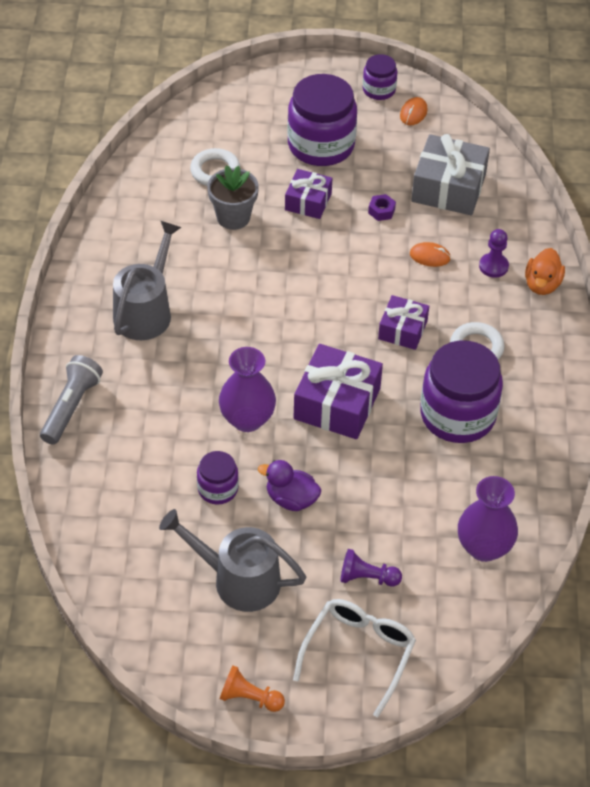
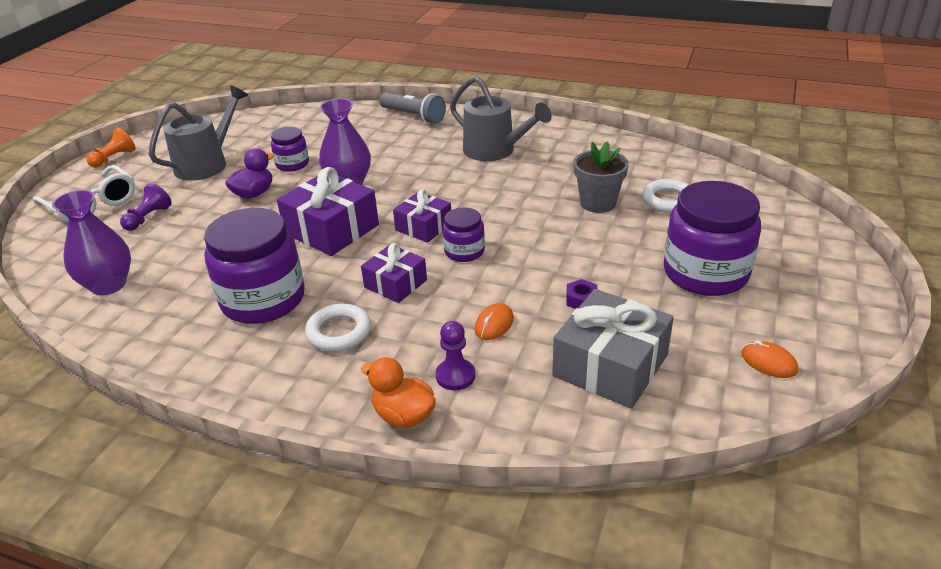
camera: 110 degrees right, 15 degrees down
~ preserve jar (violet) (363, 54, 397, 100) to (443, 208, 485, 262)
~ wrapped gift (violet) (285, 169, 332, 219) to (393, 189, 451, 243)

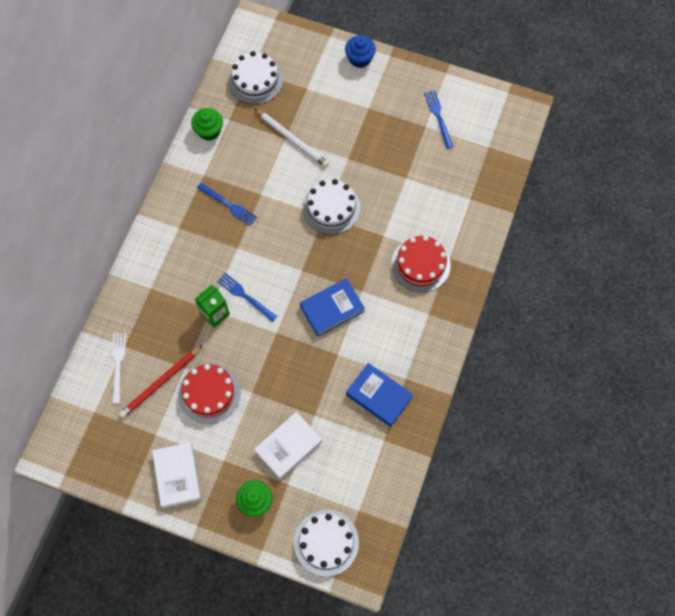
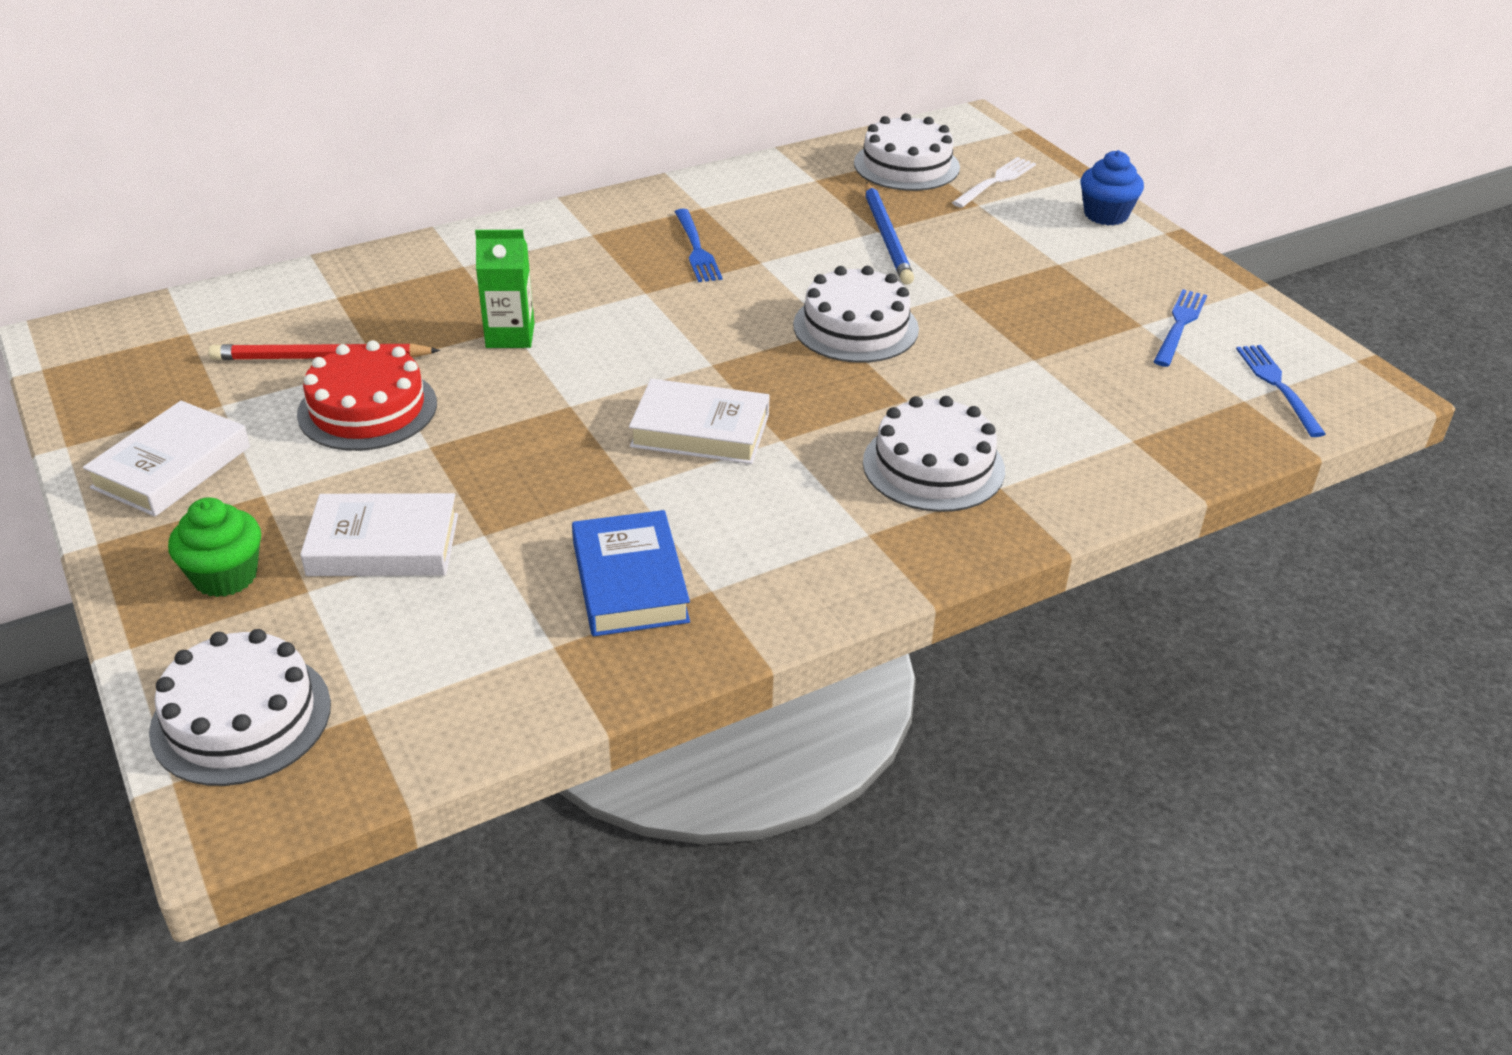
camera: 40 degrees right, 30 degrees down
- muffin (leaf-green) (191, 108, 223, 141)
~ pencil (pure white) (255, 109, 329, 168) to pencil (royal blue) (865, 182, 914, 285)
~ layer cake (red) (391, 236, 451, 292) to layer cake (pure white) (863, 396, 1005, 512)
~ dinner fork (royal blue) (217, 273, 277, 322) to (1236, 345, 1326, 437)
~ hardback (royal blue) (300, 278, 365, 336) to hardback (pure white) (629, 379, 770, 464)
~ dinner fork (pure white) (112, 333, 126, 404) to (952, 157, 1036, 208)

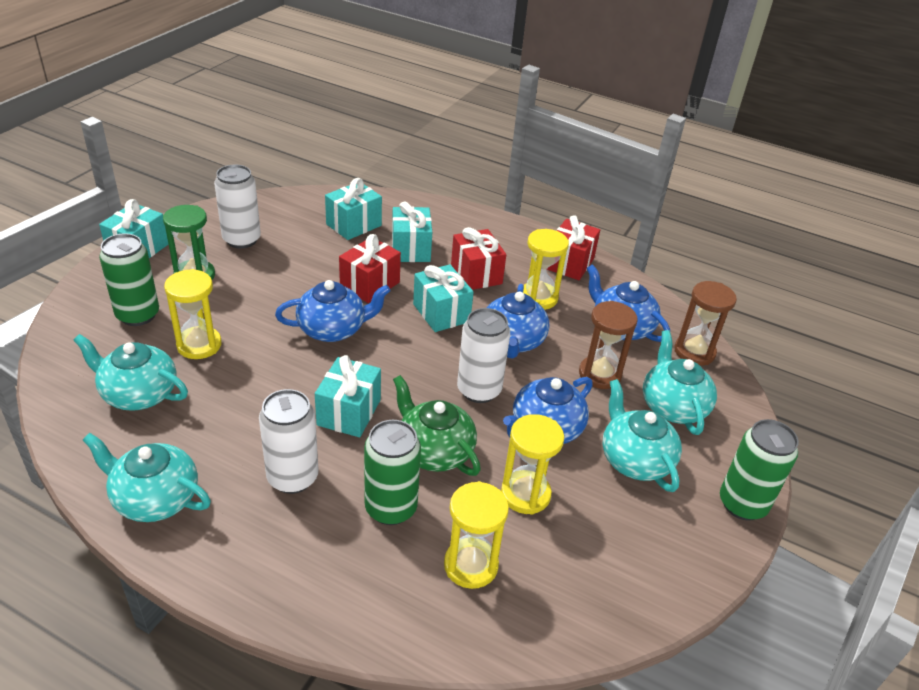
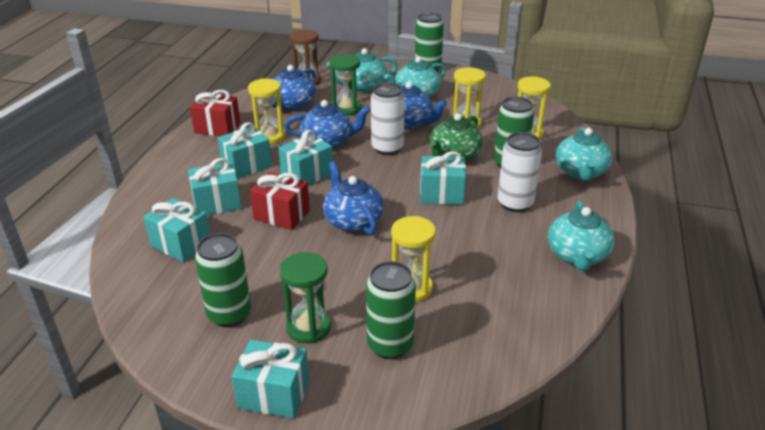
camera: 100 degrees left, 5 degrees down
~ can (pure white) (214, 165, 261, 249) to can (leaf-green) (195, 233, 251, 327)
~ wrapped gift (red) (451, 227, 506, 290) to wrapped gift (aqua) (217, 122, 272, 179)
~ sand timer (brown) (579, 301, 637, 389) to sand timer (leaf-green) (330, 54, 361, 116)
~ china teapot (aqua) (73, 334, 188, 411) to (556, 127, 612, 181)

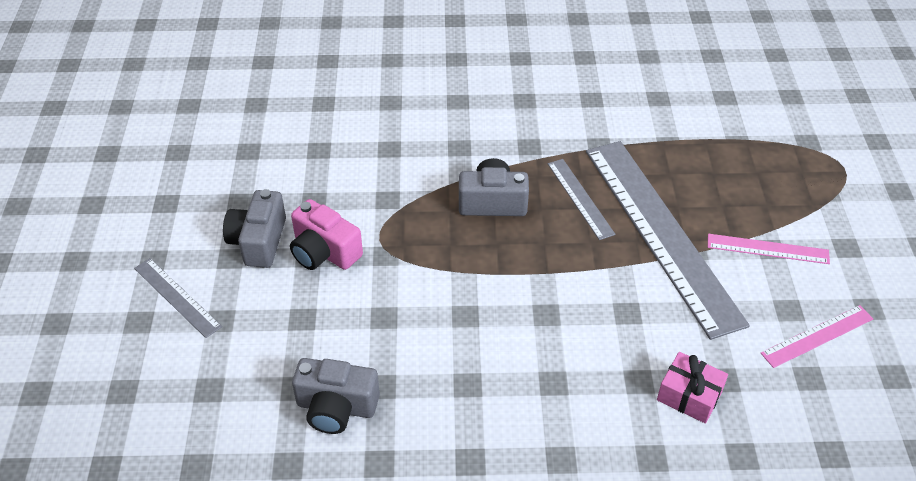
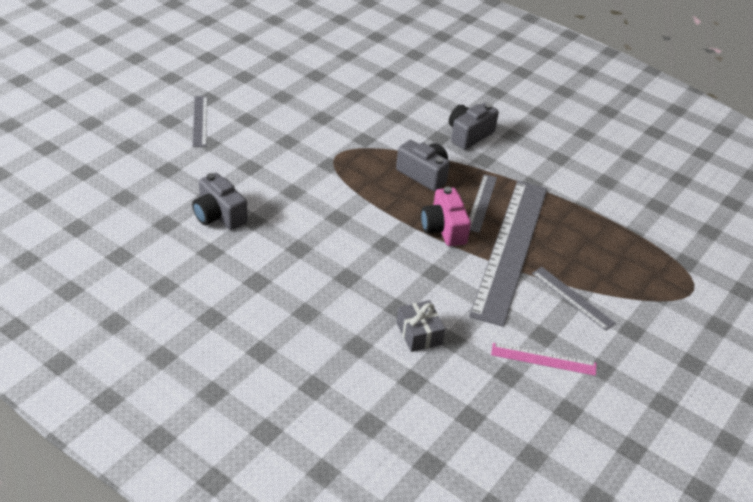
camera: 35 degrees right, 5 degrees down
~ camera (gray) (223, 189, 286, 268) to (449, 103, 499, 150)
~ camera (pink) (290, 199, 363, 270) to (421, 187, 471, 246)
~ straightedge (pink) (708, 234, 830, 264) to straightedge (gray) (532, 267, 616, 331)
~ wrapped gift (pink) (657, 352, 728, 424) to wrapped gift (gray) (396, 300, 445, 352)

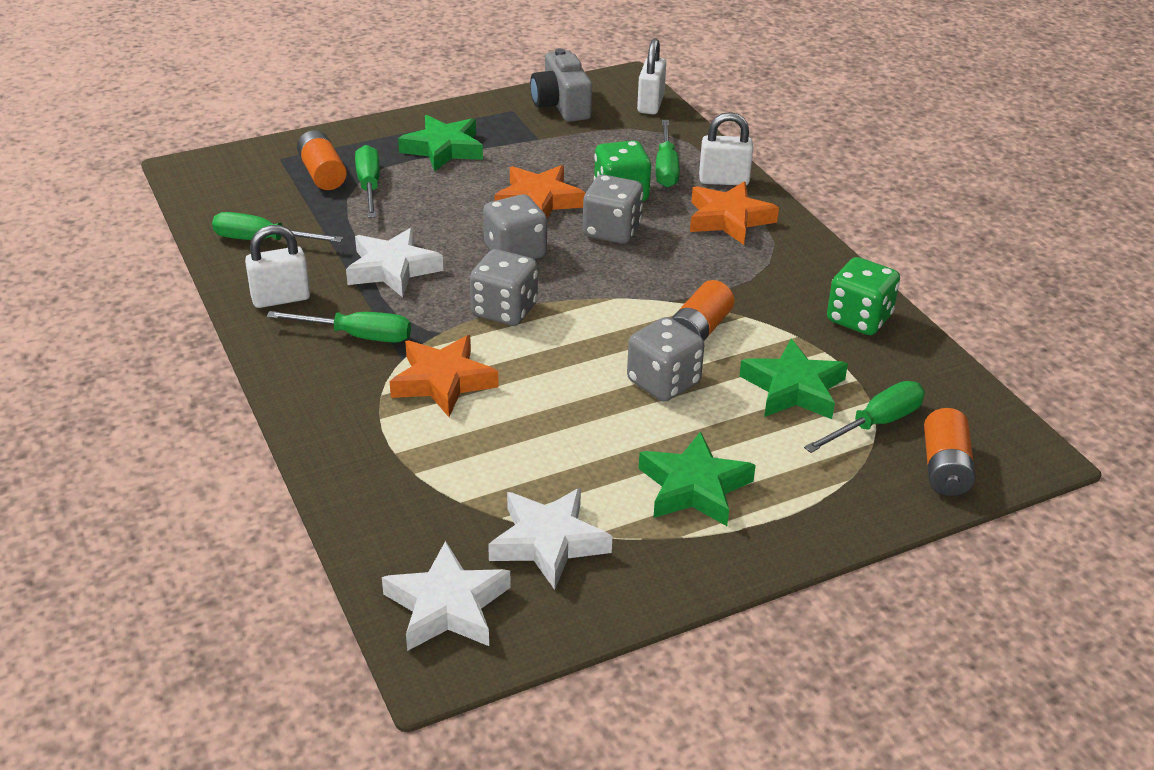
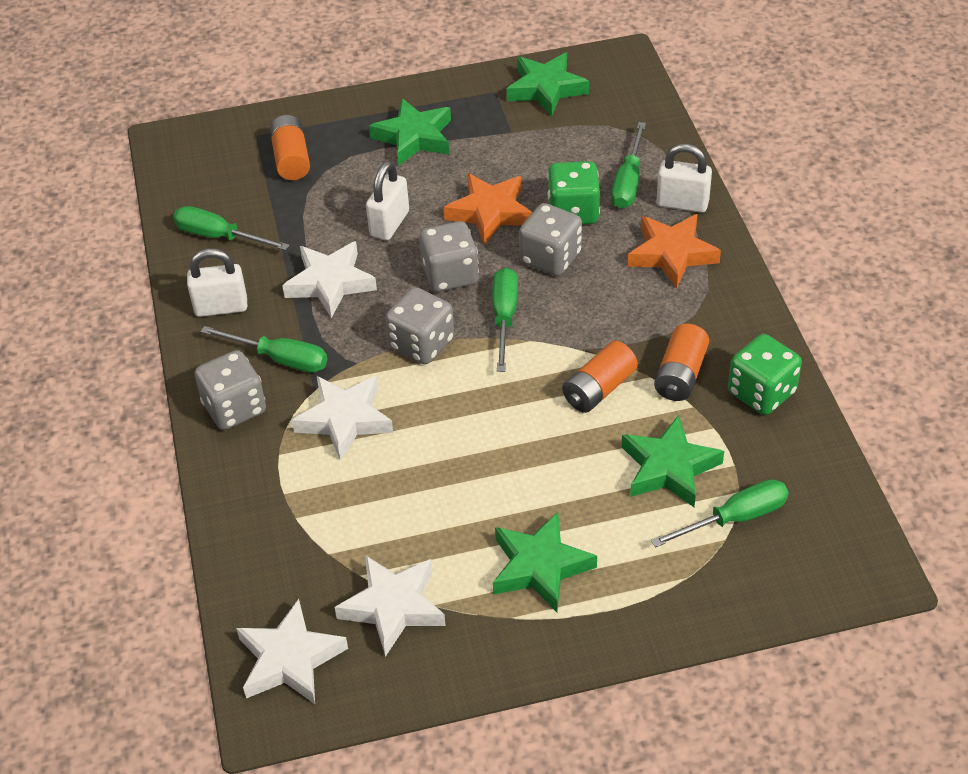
camera: 15 degrees right, 10 degrees up
~ lock (pure white) (637, 38, 666, 114) to (366, 161, 409, 240)
~ camera (gray) (530, 48, 592, 122) to five-pointed star (leaf-green) (507, 53, 589, 117)
~ screwdriver (leaf-green) (355, 145, 380, 218) to (492, 268, 518, 372)
~ game die (gray) (627, 317, 704, 402) to (195, 350, 266, 430)
~ five-pointed star (orange) (389, 335, 499, 417) to five-pointed star (pure white) (292, 376, 393, 461)
~ AA battery (orange) (924, 408, 976, 496) to (654, 324, 709, 401)

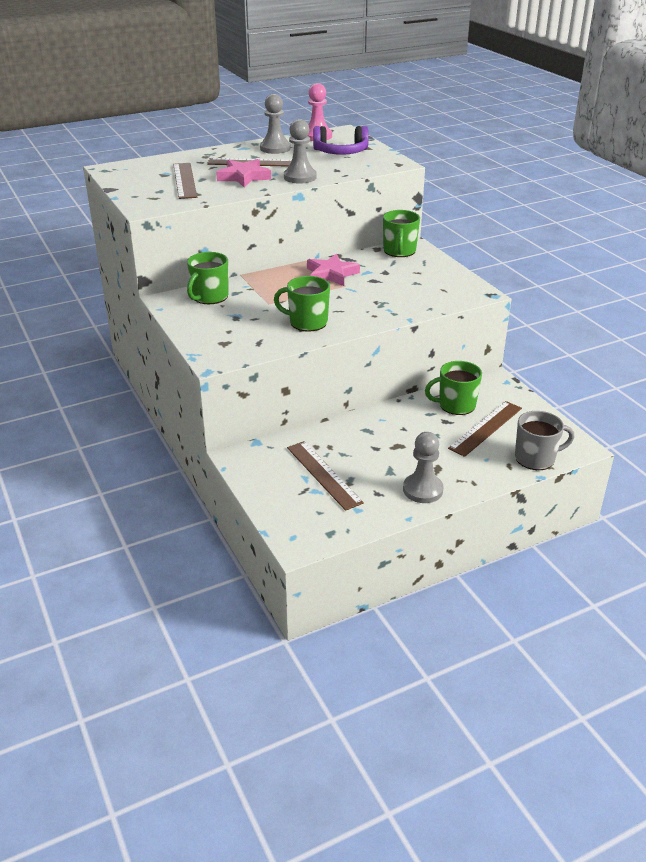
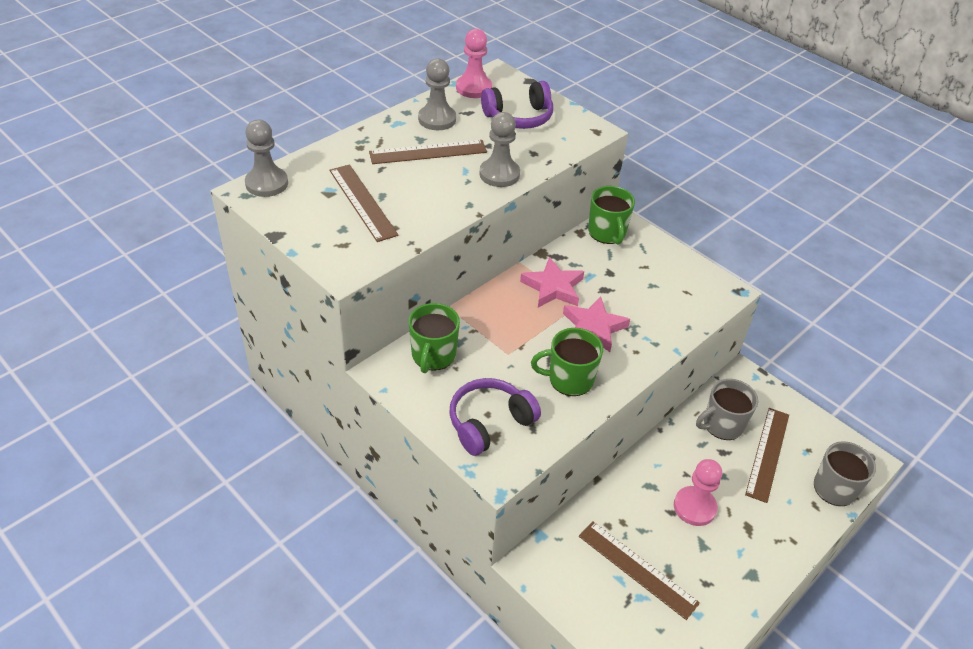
camera: 20 degrees left, 10 degrees up
~ five-pointed star (pink) (216, 159, 271, 187) to (563, 296, 630, 352)
~ coffee mug (leaf-green) (425, 361, 482, 415) to coffee mug (gray) (696, 379, 758, 440)
~ chess pawn (gray) (403, 432, 443, 503) to (245, 120, 288, 197)
+ headphones (violet) (449, 378, 541, 456)
+ chess pawn (pink) (674, 459, 722, 526)

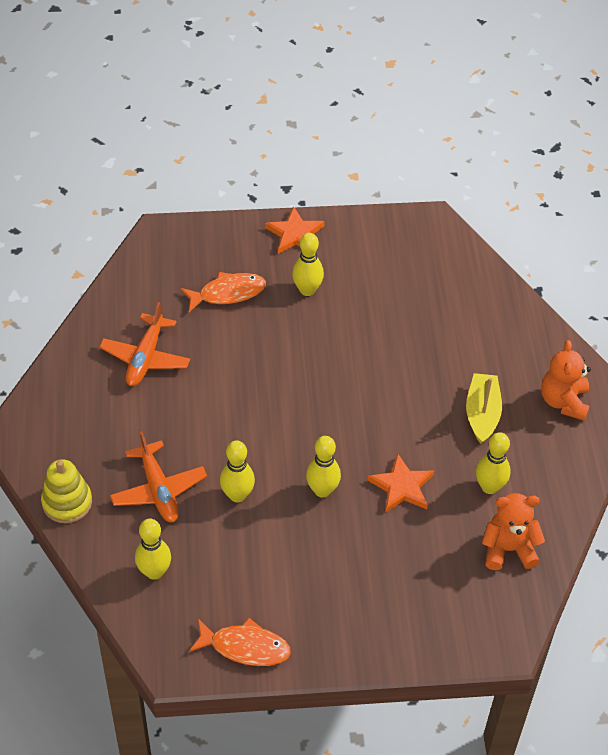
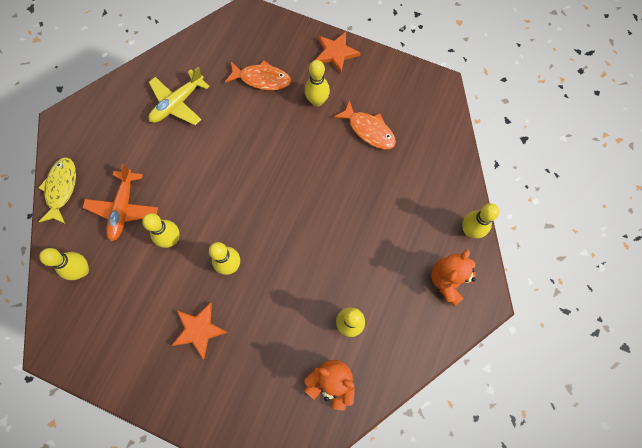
camera: 30 degrees right, 20 degrees up
~ plane (orange) (99, 302, 190, 386) to plane (bright yellow) (148, 67, 210, 125)
- boat (bright yellow) (466, 373, 502, 444)
~ five-pointed star (orange) (367, 453, 434, 513) to (171, 302, 228, 359)
~ stacking rings (bright yellow) (41, 459, 92, 523) to toy fish (bright yellow) (39, 157, 76, 224)
~ toy fish (orange) (189, 618, 291, 666) to (334, 100, 396, 149)
+ tenpin (bright yellow) (462, 203, 499, 239)

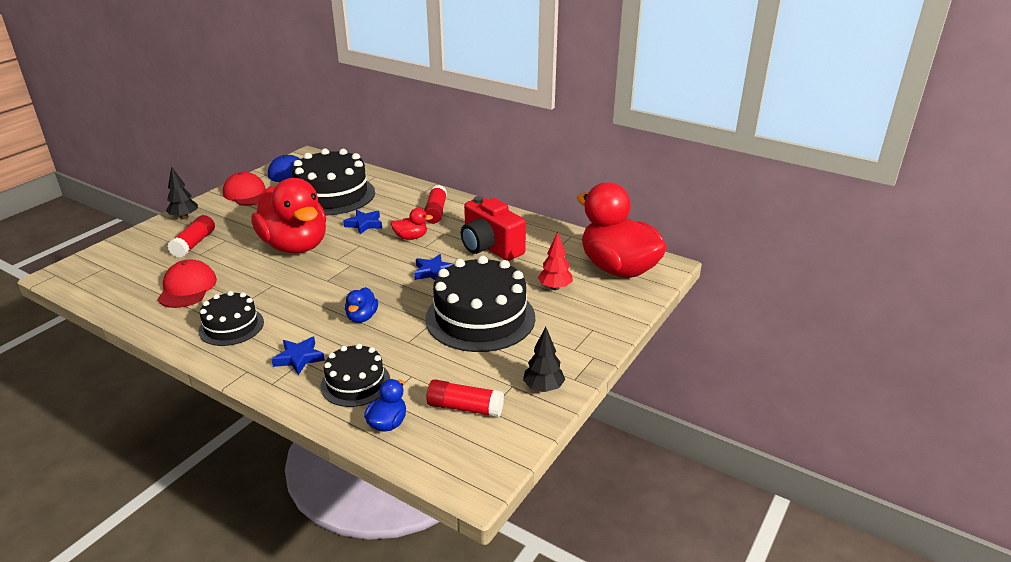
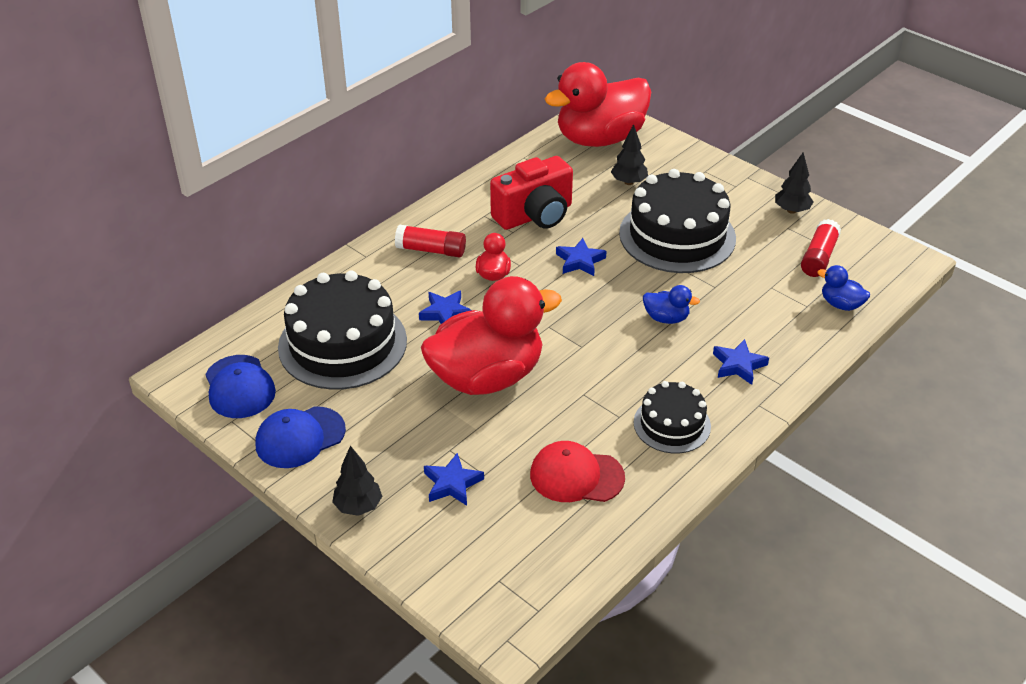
camera: 80 degrees left, 10 degrees up
~ cap (red) (223, 172, 266, 206) to cap (royal blue) (255, 406, 346, 468)
~ glue (red) (168, 215, 215, 258) to five-pointed star (royal blue) (424, 453, 484, 506)
~ toy tree (red) (538, 232, 573, 290) to toy tree (jet-black) (611, 124, 648, 185)
- layer cake (jet-black) (321, 344, 390, 407)

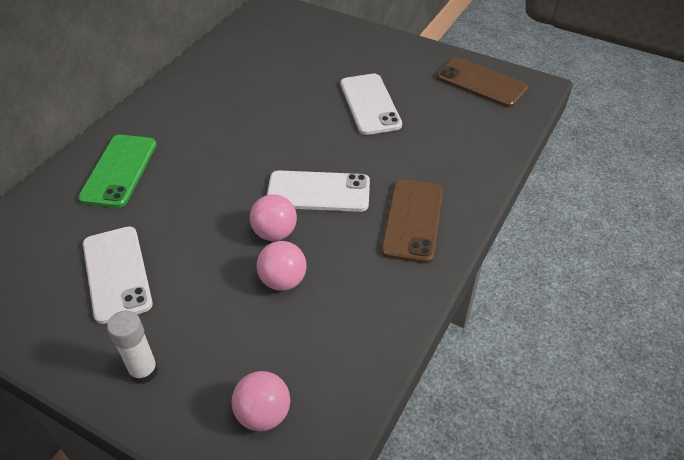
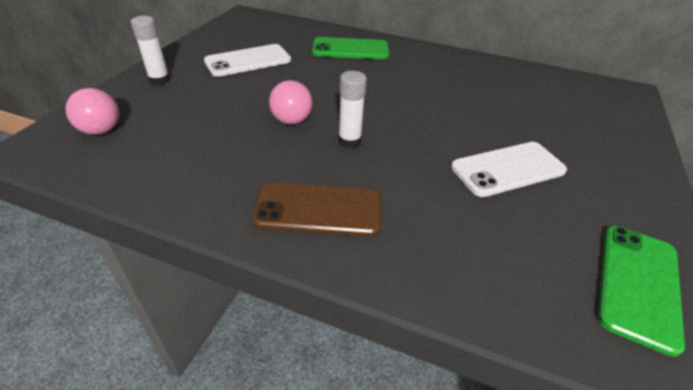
camera: 80 degrees right, 5 degrees down
~ phone (brown) (436, 57, 528, 107) to phone (leaf-green) (598, 226, 685, 357)
~ phone (pure white) (267, 170, 370, 212) to glue (pure white) (338, 71, 367, 148)
- ball (pink) (257, 241, 307, 291)

